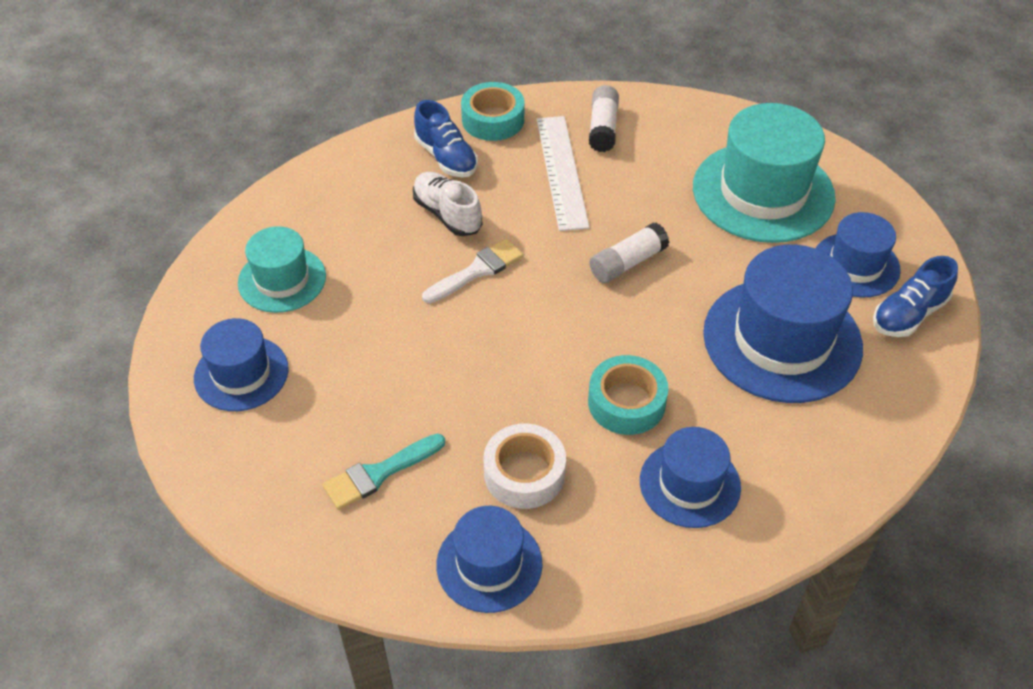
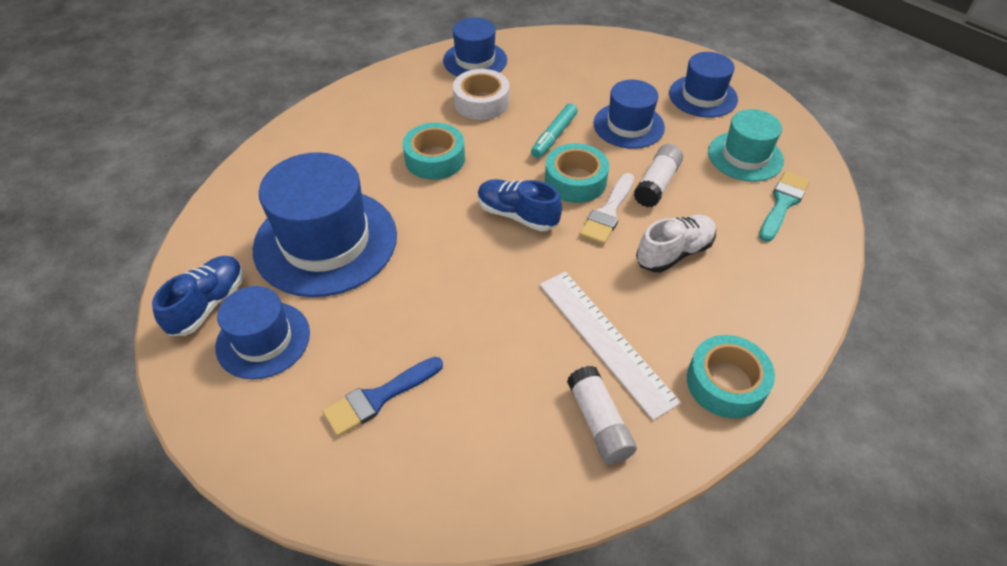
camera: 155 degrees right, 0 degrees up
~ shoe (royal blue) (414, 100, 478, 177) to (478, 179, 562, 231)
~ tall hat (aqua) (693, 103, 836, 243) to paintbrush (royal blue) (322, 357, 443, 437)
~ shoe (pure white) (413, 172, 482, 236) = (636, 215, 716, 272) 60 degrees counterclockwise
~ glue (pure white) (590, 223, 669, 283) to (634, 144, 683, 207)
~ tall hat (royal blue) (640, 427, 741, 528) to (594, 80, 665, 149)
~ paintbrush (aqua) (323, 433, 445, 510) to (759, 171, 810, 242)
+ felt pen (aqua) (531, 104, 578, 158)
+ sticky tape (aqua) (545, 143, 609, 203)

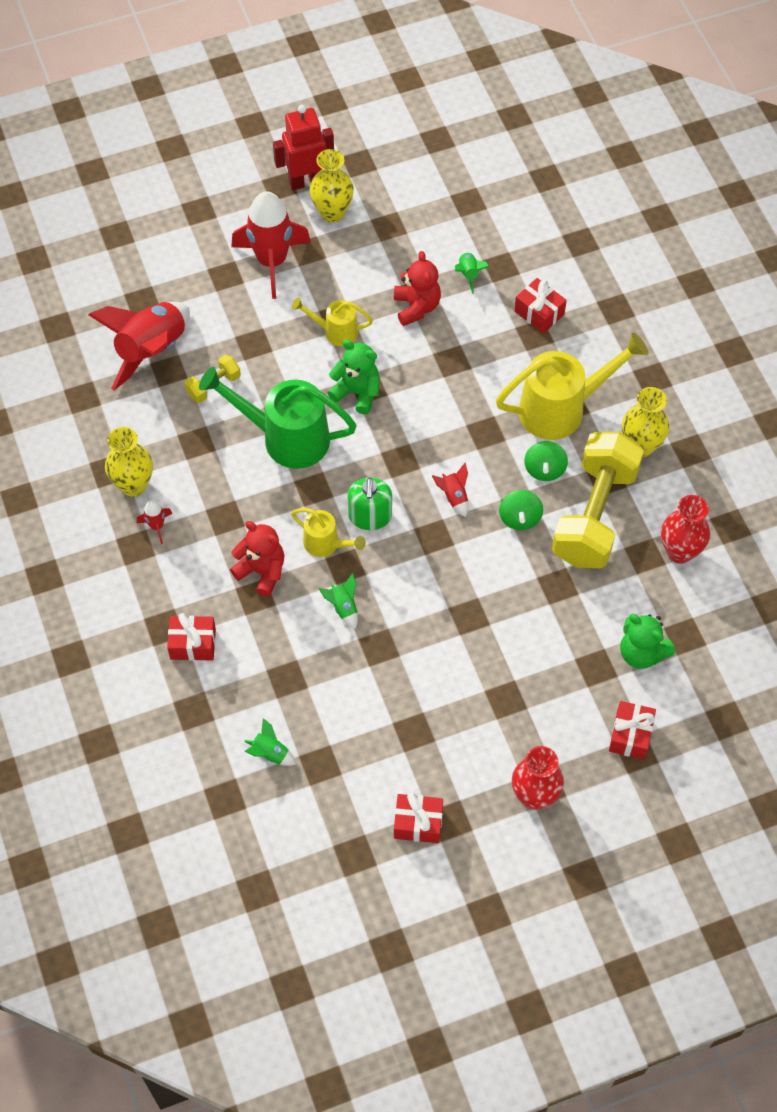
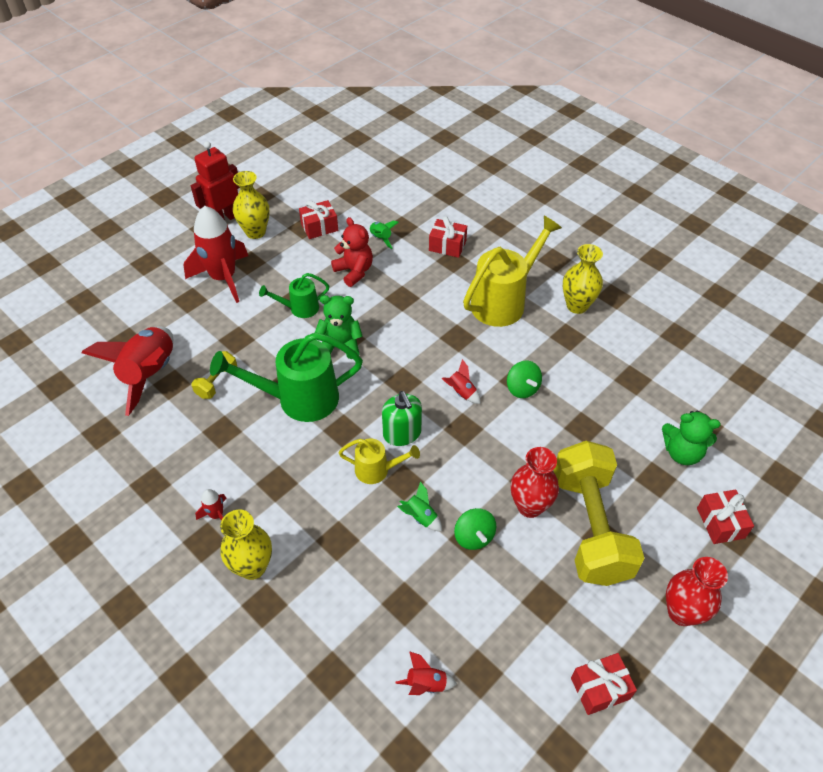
camera: 25 degrees left, 10 degrees down
~ watering can (bright yellow) (292, 298, 373, 346) to watering can (leaf-green) (259, 273, 329, 318)
~ flower vase (bright yellow) (105, 427, 153, 497) to (220, 510, 272, 580)
~ hand weight (bright yellow) (552, 432, 644, 568) to (553, 441, 644, 586)
~ whirligig (leaf-green) (524, 441, 568, 481) to (454, 508, 496, 550)
~ flower vase (red) (661, 495, 710, 564) to (511, 447, 559, 518)
- teddy bear (red) (230, 521, 284, 597)
~ wrapped gift (red) (167, 613, 216, 661) to (299, 200, 338, 239)
~ toy rocket (leaf-green) (244, 718, 296, 766) to toy rocket (red) (396, 651, 457, 695)

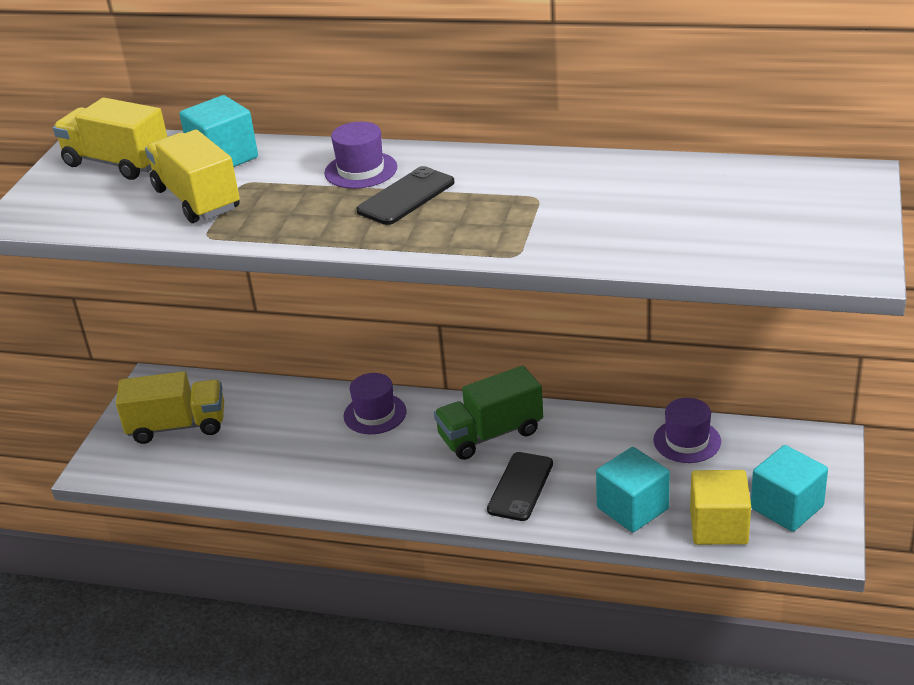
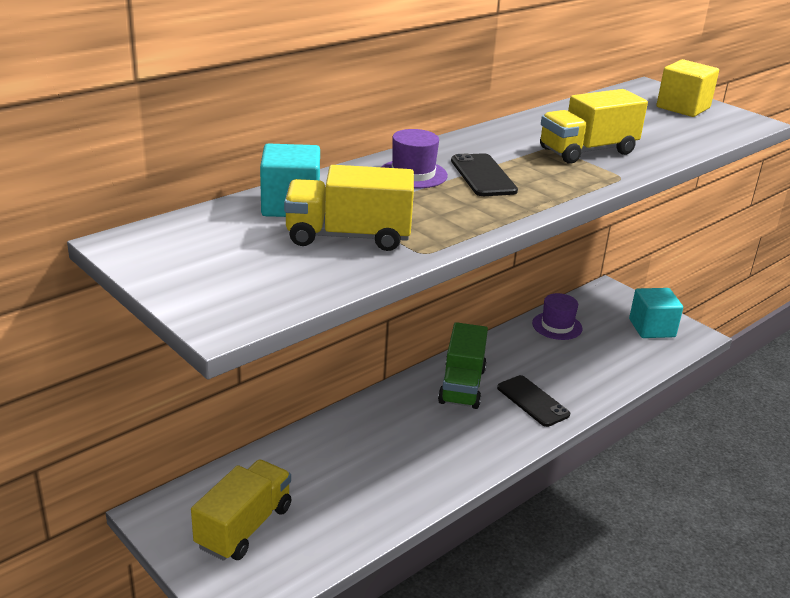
camera: 60 degrees left, 5 degrees down
~ truck (bright yellow) (53, 98, 167, 180) to (540, 89, 648, 164)
- tall hat (violet) (343, 373, 407, 434)
- solid cube (aqua) (596, 447, 670, 532)
~ solid cube (bright yellow) (690, 470, 751, 545) to (657, 59, 719, 117)

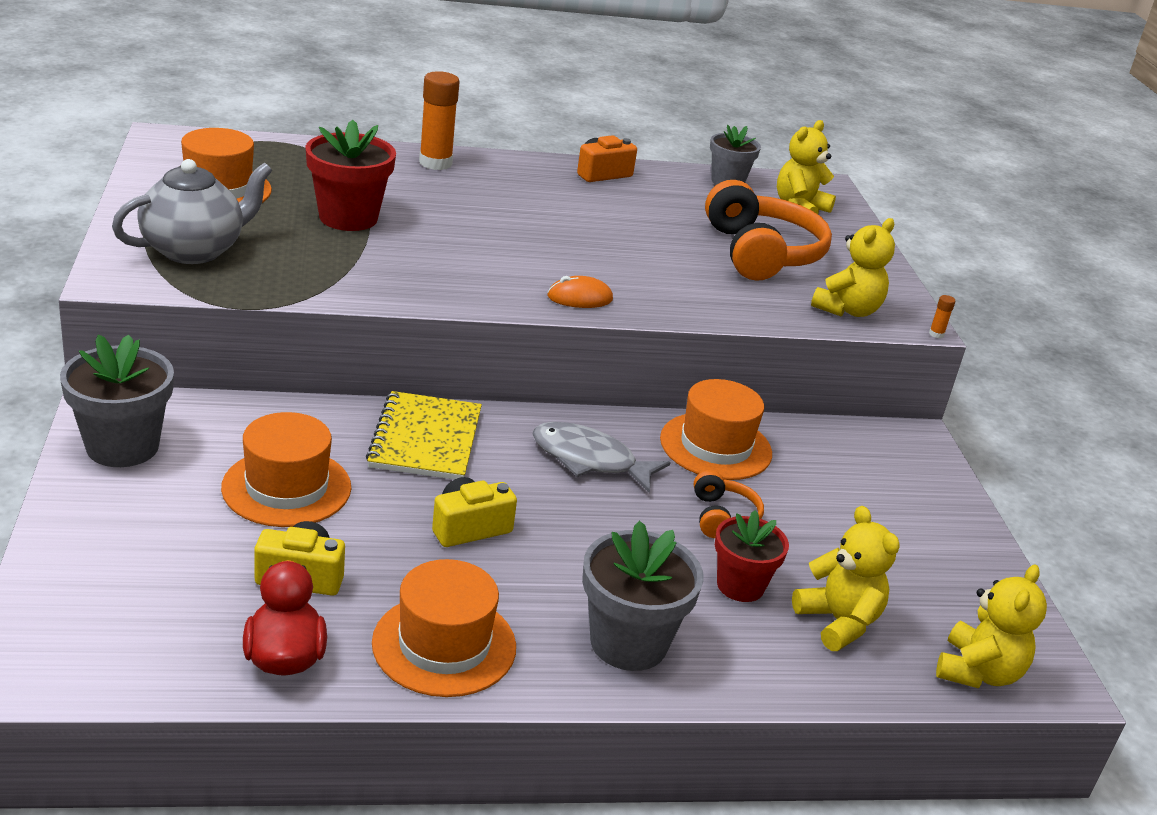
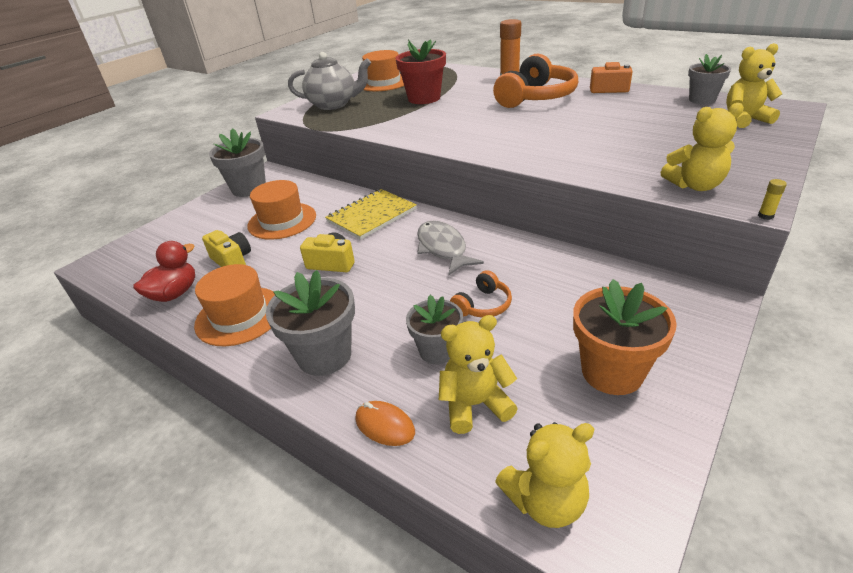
camera: 50 degrees right, 5 degrees up
~ headphones (orange) (705, 180, 832, 281) to (493, 54, 578, 108)
~ mouse (orange) (547, 276, 613, 308) to (355, 401, 415, 446)
~ glue (orange) (929, 295, 956, 338) to glue (bright yellow) (758, 179, 787, 220)
- tall hat (orange) (660, 379, 772, 480)
~ teddy bear (bright yellow) (792, 506, 900, 651) = (439, 315, 518, 434) 120 degrees counterclockwise
~ flower pot (red) (715, 510, 789, 602) to flower pot (gray) (406, 295, 463, 365)
+ flower pot (orange) (573, 279, 677, 395)

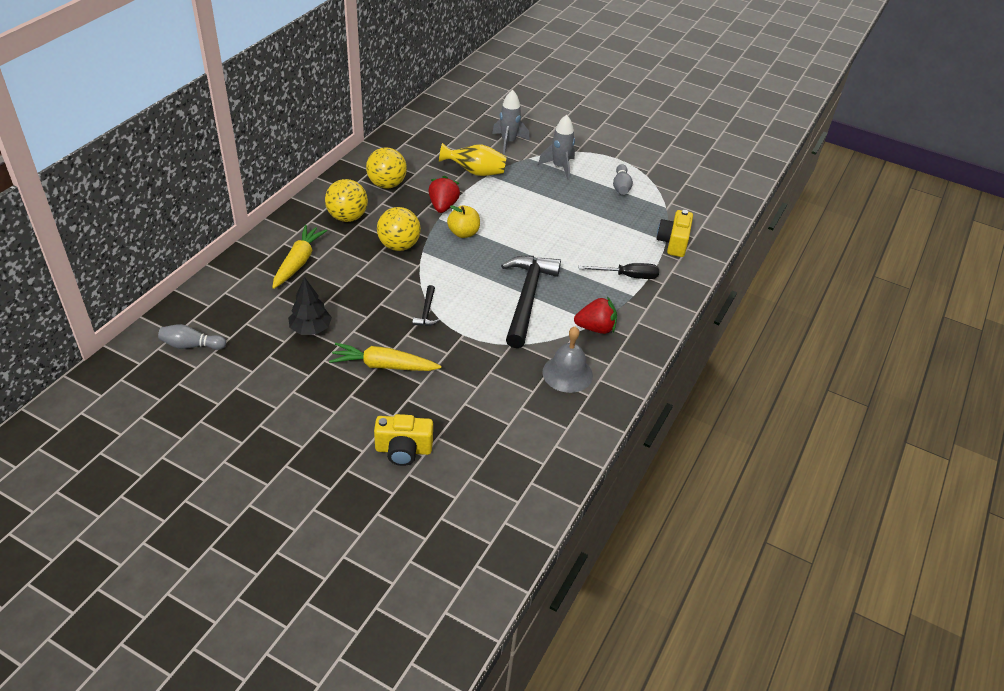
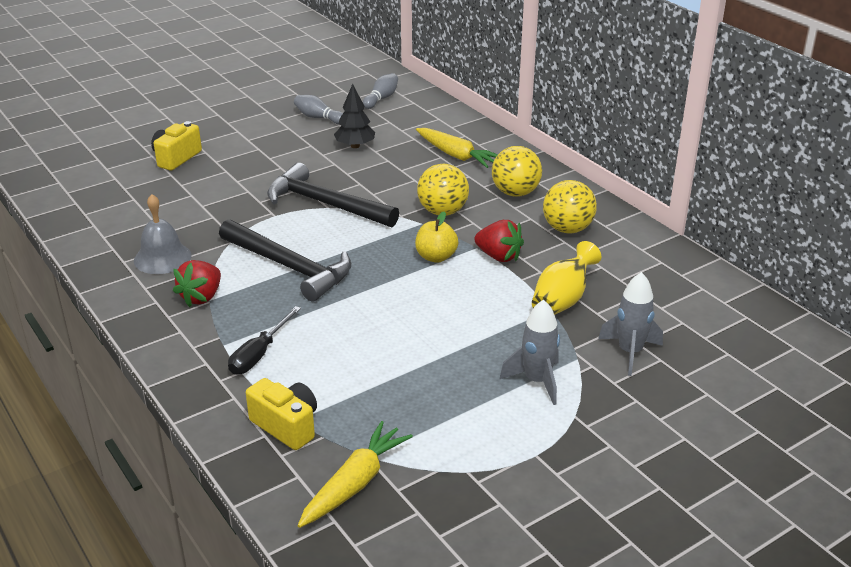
camera: 120 degrees right, 10 degrees down
~ tenpin (gray) (613, 164, 633, 195) to (294, 95, 343, 124)
~ claw hammer (jet-black) (412, 285, 440, 326) = (267, 163, 399, 227) x2.32
~ carrot (bright yellow) (329, 343, 441, 371) to (298, 421, 413, 528)

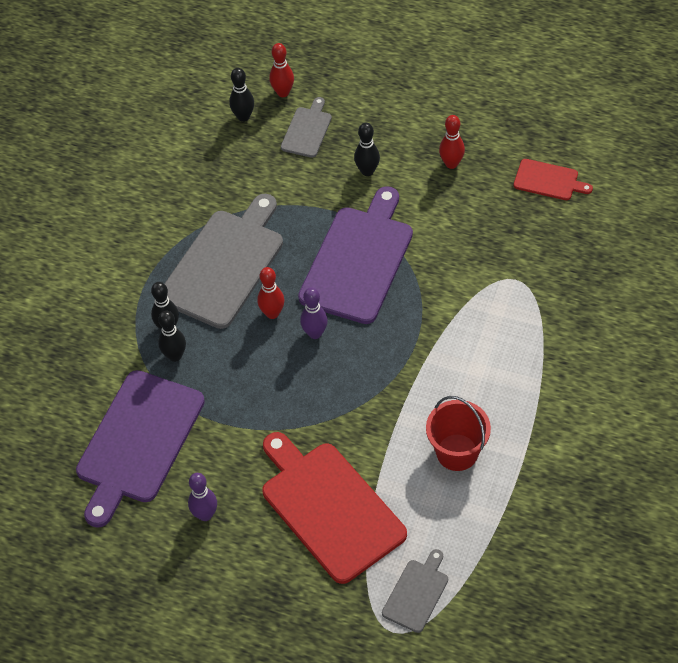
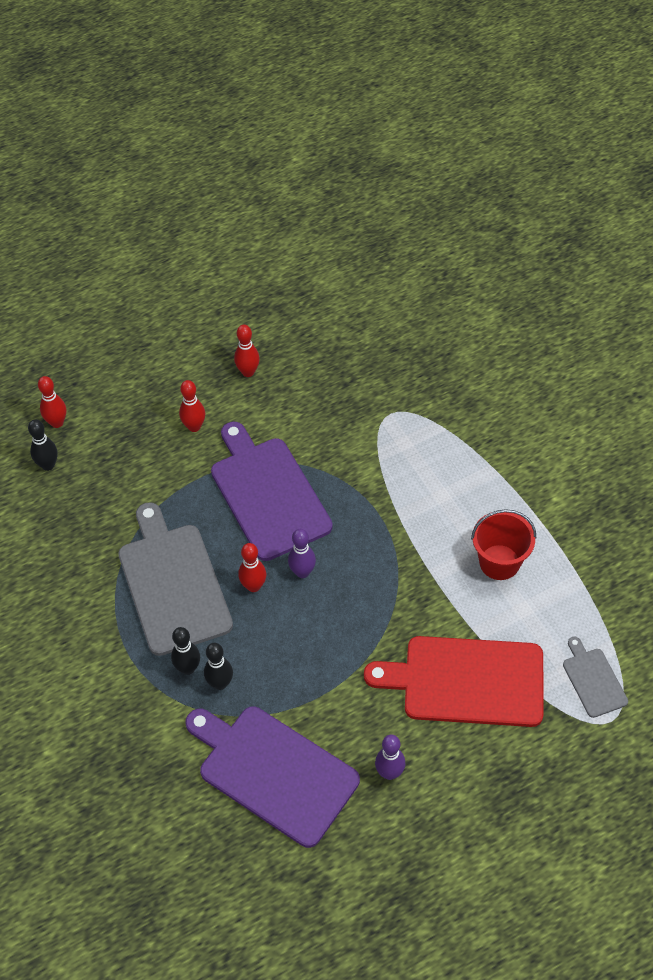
camera: 50 degrees left, 0 degrees up
- cutting board (gray) (281, 97, 332, 158)
~ tenpin (jet-black) (354, 123, 380, 176) to tenpin (red) (179, 380, 205, 432)
- cutting board (red) (514, 159, 593, 200)
~ cutting board (violet) (76, 370, 205, 528) = (185, 706, 360, 848) 150 degrees clockwise

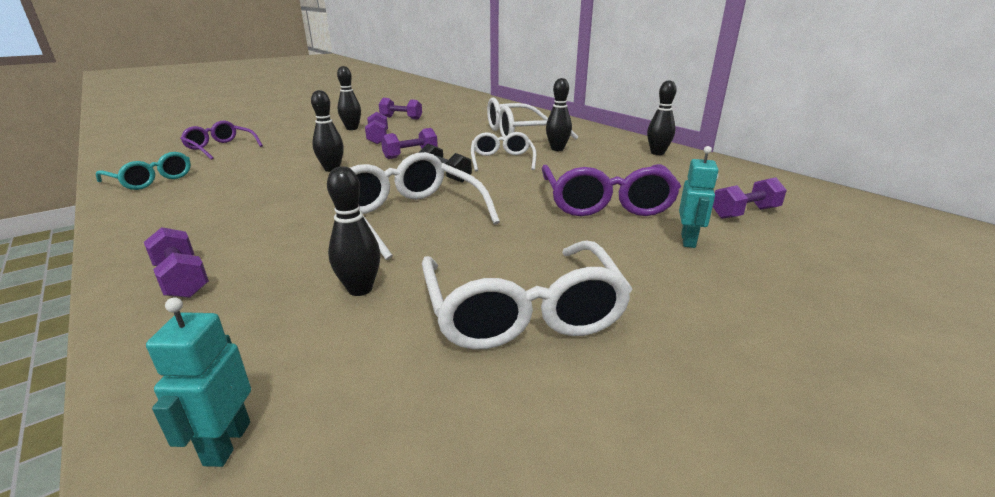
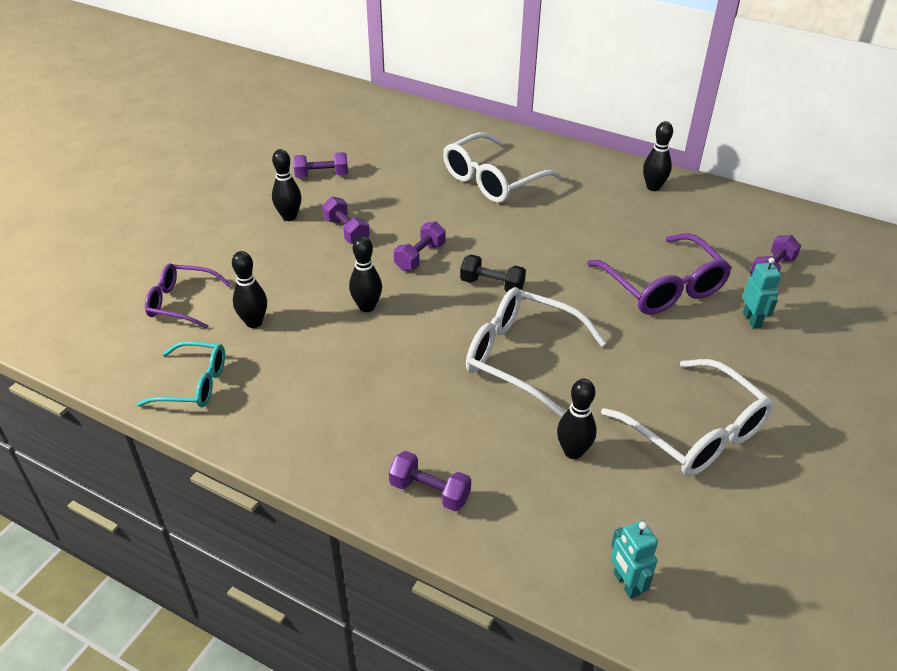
camera: 25 degrees left, 15 degrees up
~ tenpin (jet-black) (546, 78, 572, 151) to (232, 251, 267, 328)
- glasses (pure white) (471, 132, 537, 171)

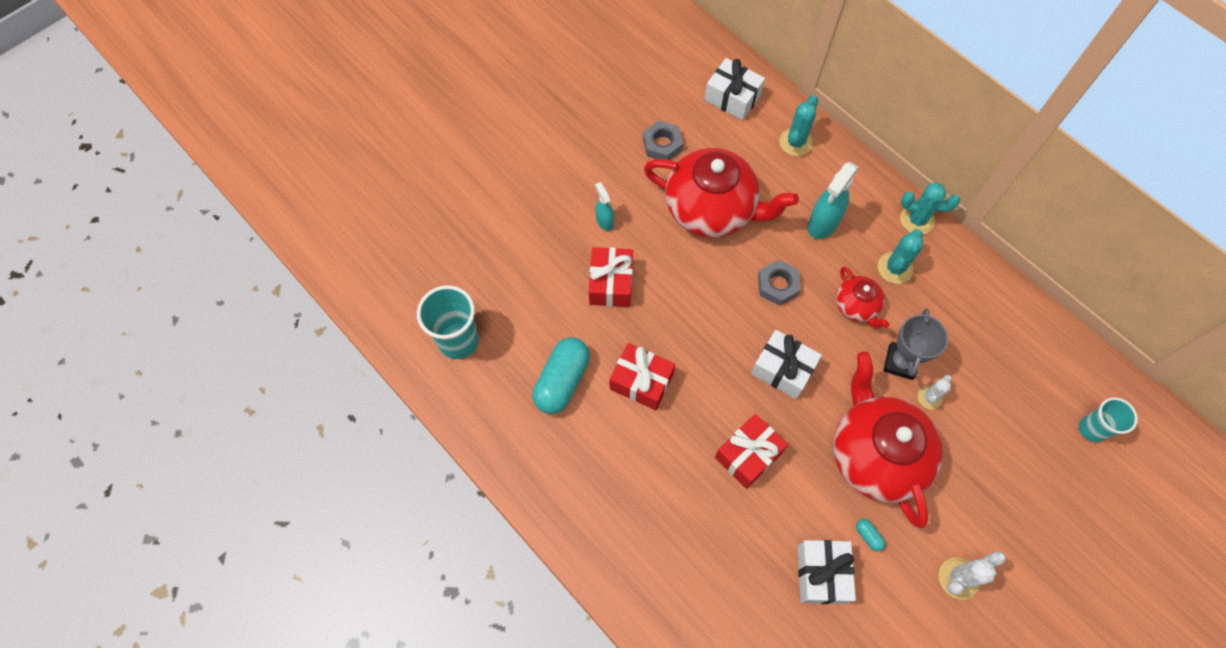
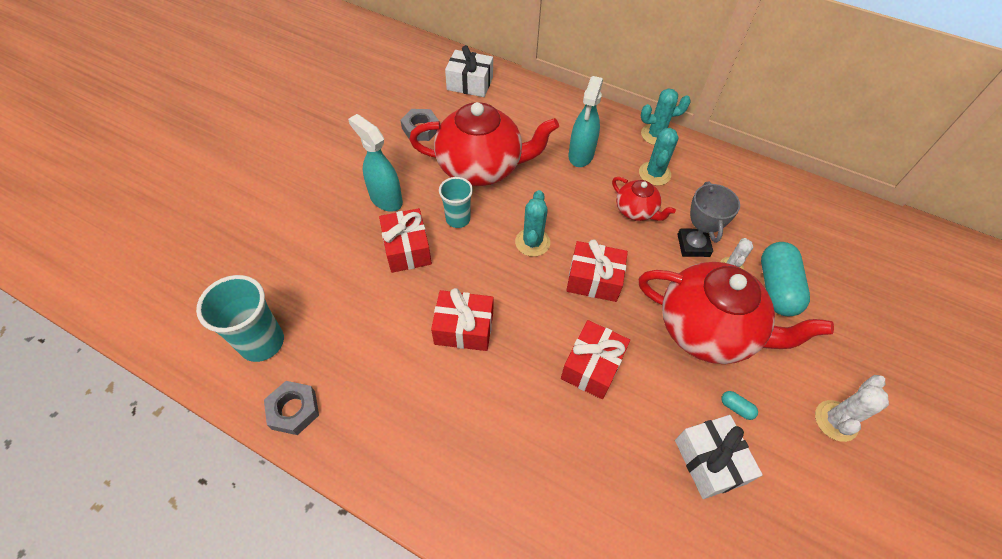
camera: 20 degrees left, 10 degrees down
~ prickly plant (aqua) (779, 95, 818, 156) to (515, 190, 550, 257)
~ spray bottle (aqua) (595, 182, 614, 231) = (348, 114, 403, 212) x1.78
~ nut (gray) (758, 260, 801, 306) to (264, 381, 319, 435)
~ wrapped gift (pure white) (751, 330, 822, 399) to wrapped gift (red) (566, 239, 628, 302)
~ pill (aqua) (533, 337, 590, 414) to (761, 242, 810, 316)
~ china teapot (red) (833, 352, 943, 528) = (639, 262, 834, 364) 150 degrees clockwise
~ tumbler (aqua) (1079, 397, 1138, 442) to (439, 177, 473, 228)

